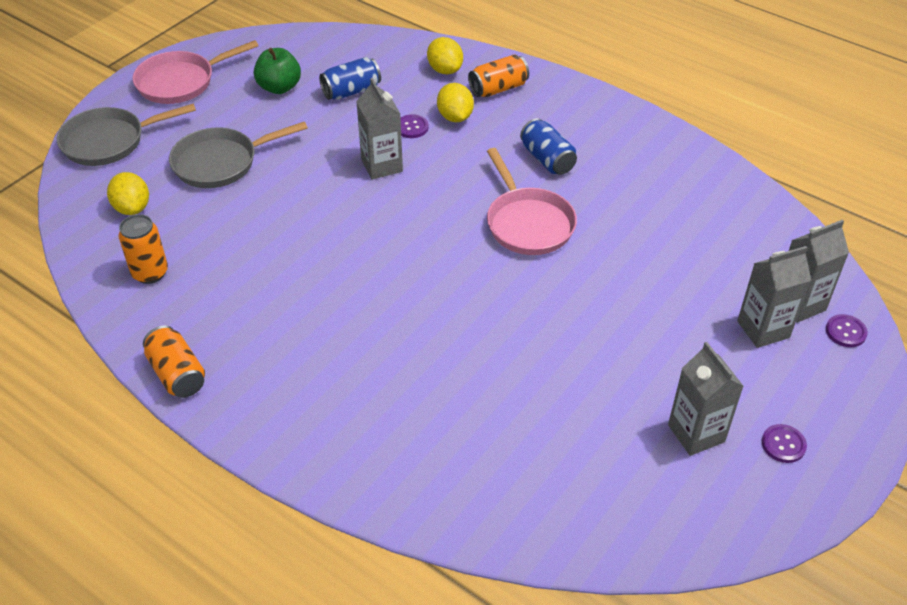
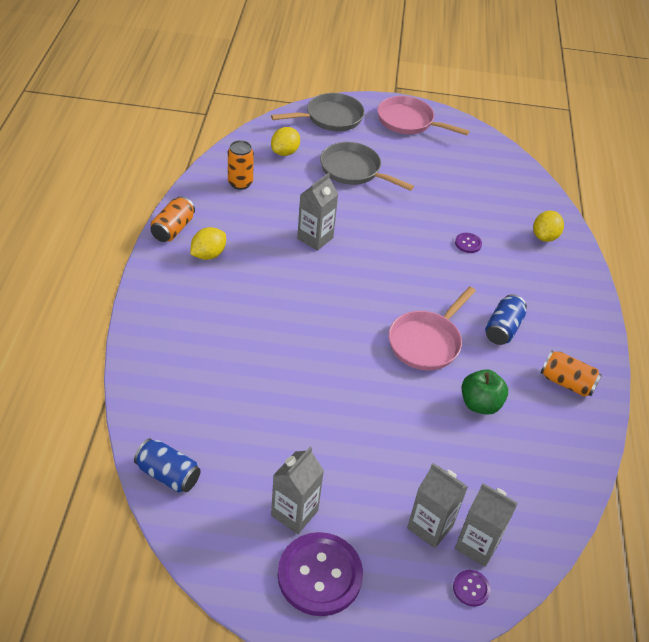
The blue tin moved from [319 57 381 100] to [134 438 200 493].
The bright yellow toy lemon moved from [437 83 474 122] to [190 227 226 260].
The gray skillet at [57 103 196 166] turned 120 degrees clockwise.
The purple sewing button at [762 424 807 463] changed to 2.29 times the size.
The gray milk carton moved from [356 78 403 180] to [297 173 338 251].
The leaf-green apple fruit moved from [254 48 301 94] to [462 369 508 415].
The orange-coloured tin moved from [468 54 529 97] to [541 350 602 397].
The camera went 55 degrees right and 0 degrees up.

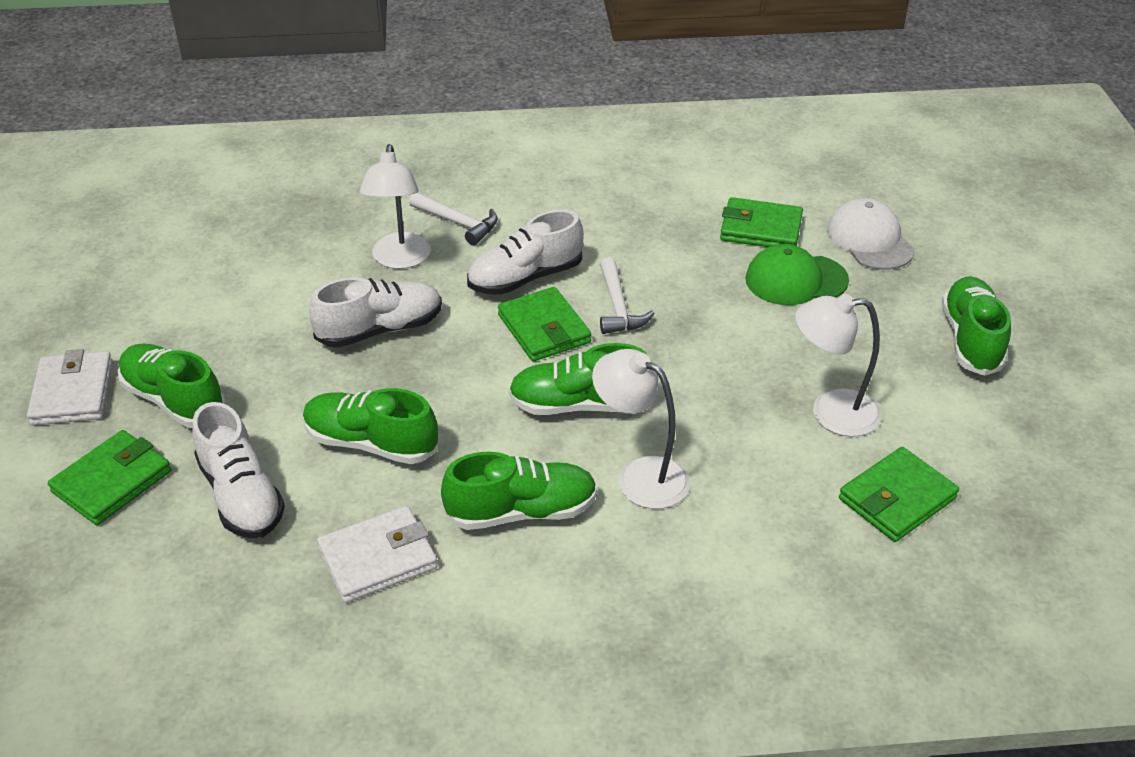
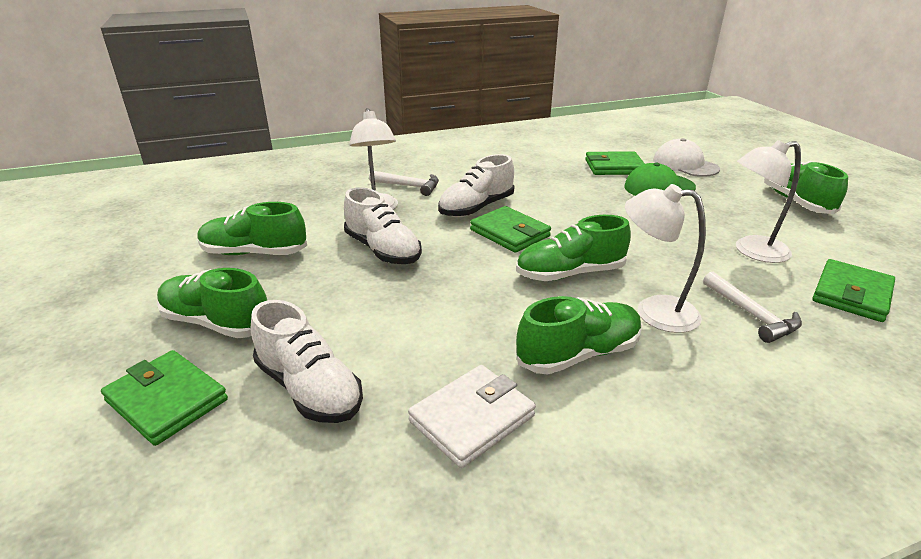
The leaf-green card wallet at [48 430 171 525] turned 75 degrees counterclockwise.
The leaf-green shoe moved from [303 388 438 464] to [197 202 307 255].
The snow-white shoe at [309 277 442 348] turned 90 degrees clockwise.
The snow-white hammer moved from [600 257 655 334] to [703 272 802 343].
The snow-white card wallet at [27 349 113 426] disappeared.
The camera went 15 degrees left and 10 degrees down.

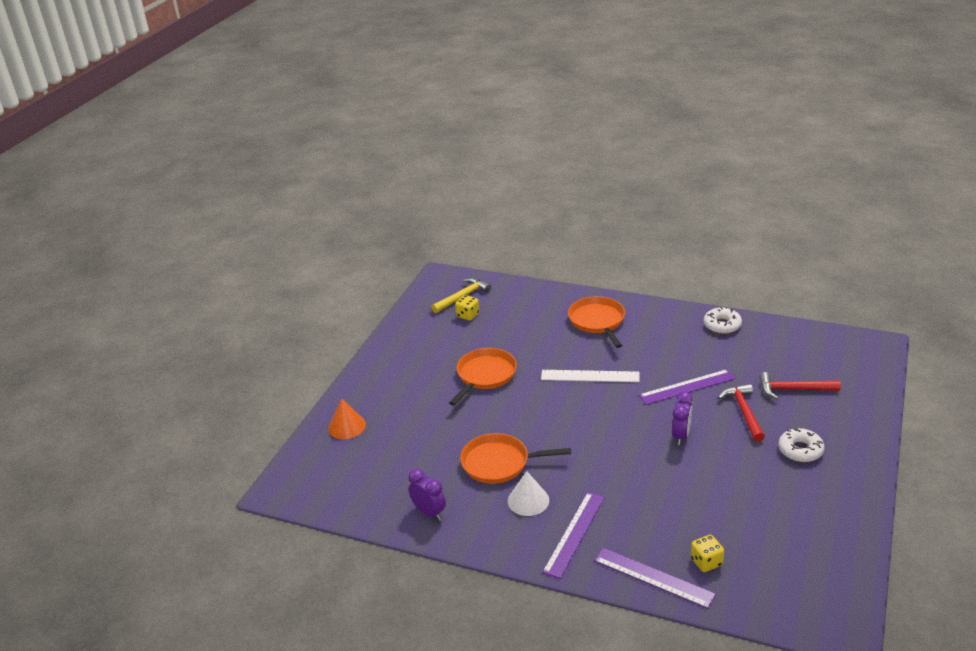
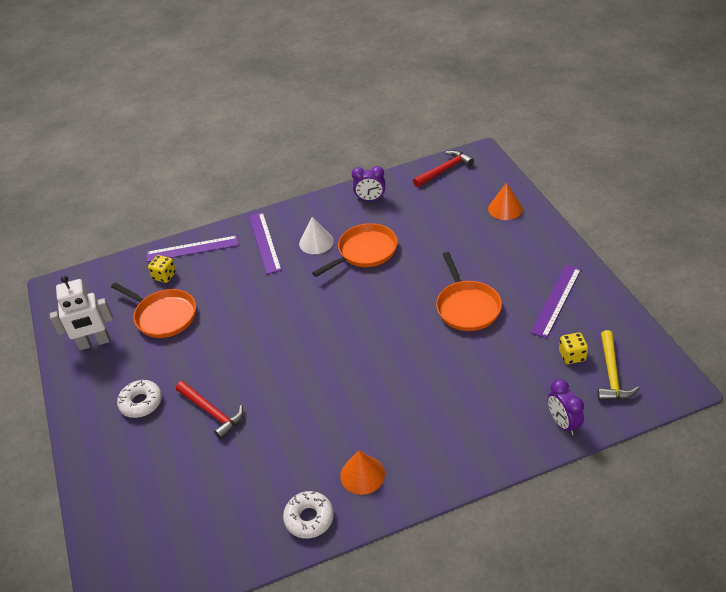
The snow-white robot at [50 275 113 350] appeared.
The orange-coloured skillet moved from [568 296 625 348] to [111 282 196 338].
The orange-coloured cone at [340 450 385 495] appeared.
The scarlet hammer moved from [759 372 841 399] to [413 150 474 187].
The purple straightedge moved from [639 369 736 405] to [530 265 581 338].
The purple alarm clock moved from [672 391 693 445] to [548 379 584 435].
The snow-white straightedge at [541 370 640 382] disappeared.
The camera went 140 degrees right and 10 degrees up.

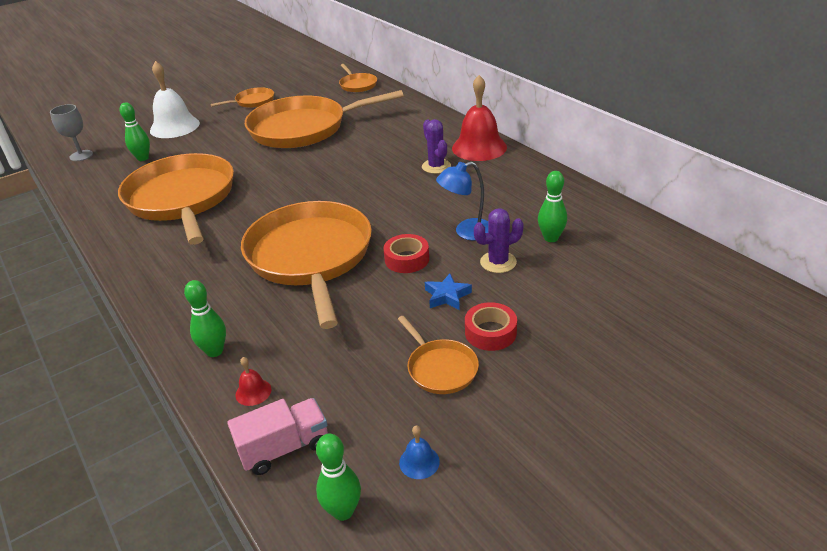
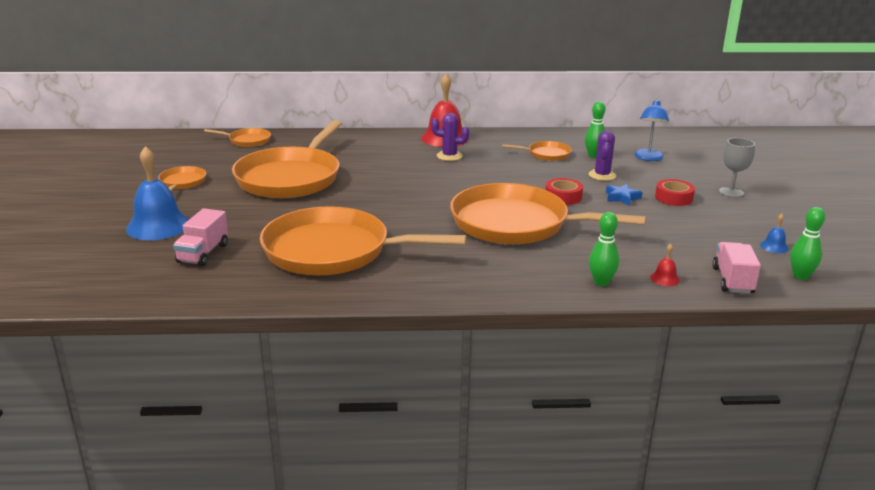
The snow-white school bell at [150 61 200 138] became the blue school bell at [126 146 189 240].
The leaf-green skittle at [120 102 150 161] was replaced by the rosy lorry at [173 208 228 266].
The orange-coloured skillet moved from [398 316 479 394] to [502 141 572 161].
The blue reading lamp moved from [436 161 488 241] to [634 99 669 161].
The gray goblet moved from [50 104 93 161] to [719 138 755 198].
The camera went 60 degrees left and 10 degrees down.

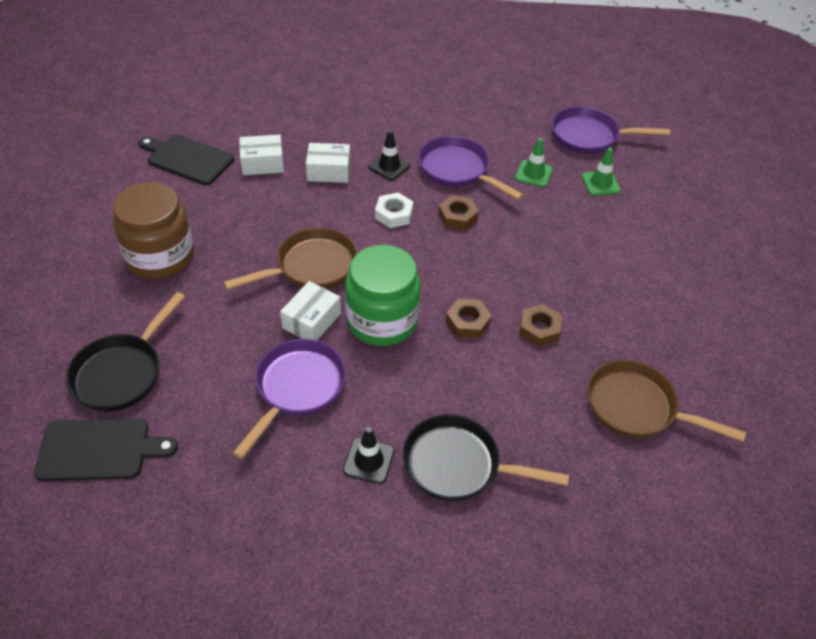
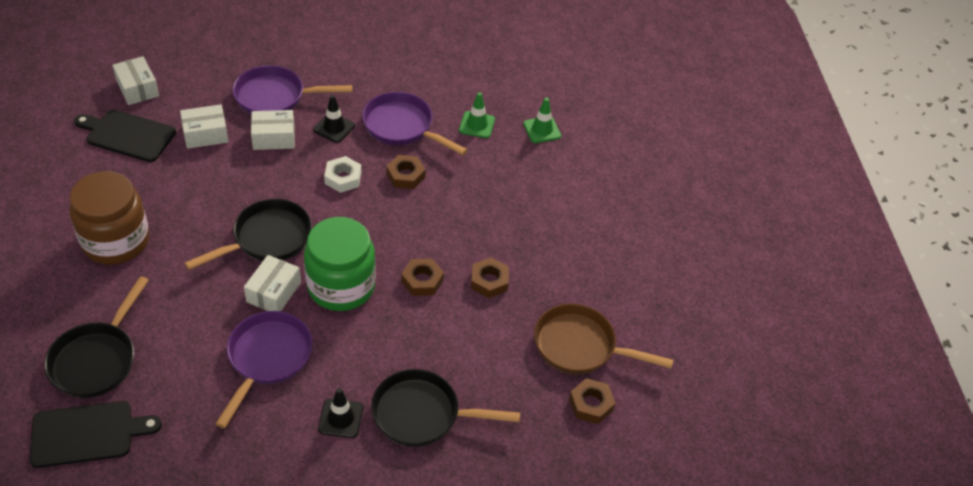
The snow-white package at [112 56 159 105] appeared.
The dark brown skillet at [223 227 358 290] became the jet-black skillet at [185 199 312 270].
The purple skillet moved from [552 106 670 154] to [233 65 352 114].
The dark brown nut at [569 378 615 424] appeared.
The camera went 10 degrees left and 0 degrees up.

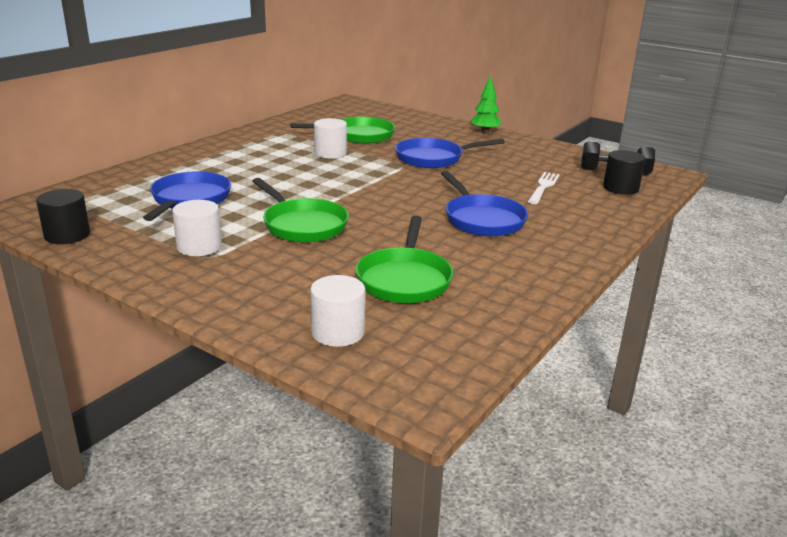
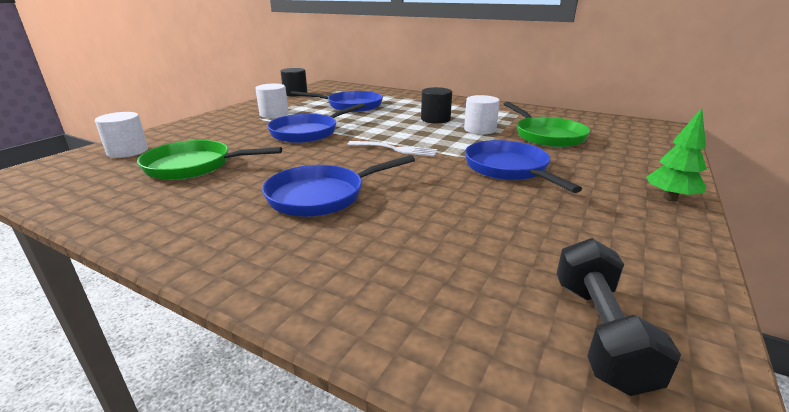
The leaf-green skillet at [252 178 349 242] became the blue skillet at [267 103 365 143].
The snow-white dinner fork moved from [528 172 560 204] to [347 141 438 157].
The jet-black cylinder shape moved from [603 150 645 195] to [421 87 452 124].
The camera went 85 degrees right and 0 degrees up.

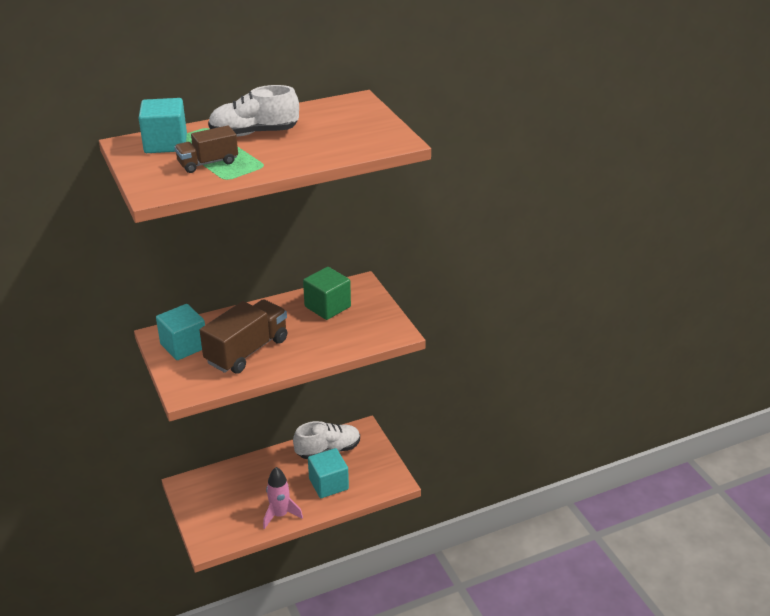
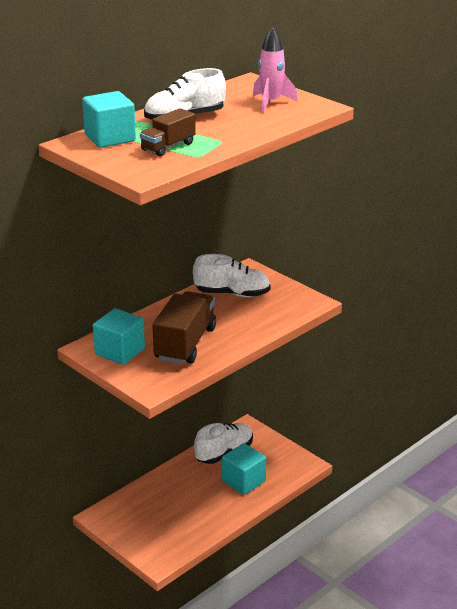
The leaf-green solid cube at [303 267 351 320] was replaced by the snow-white shoe at [193 254 271 297].
The rosy toy rocket moved from [263 467 303 529] to [253 27 298 113].
The camera went 20 degrees left and 5 degrees down.

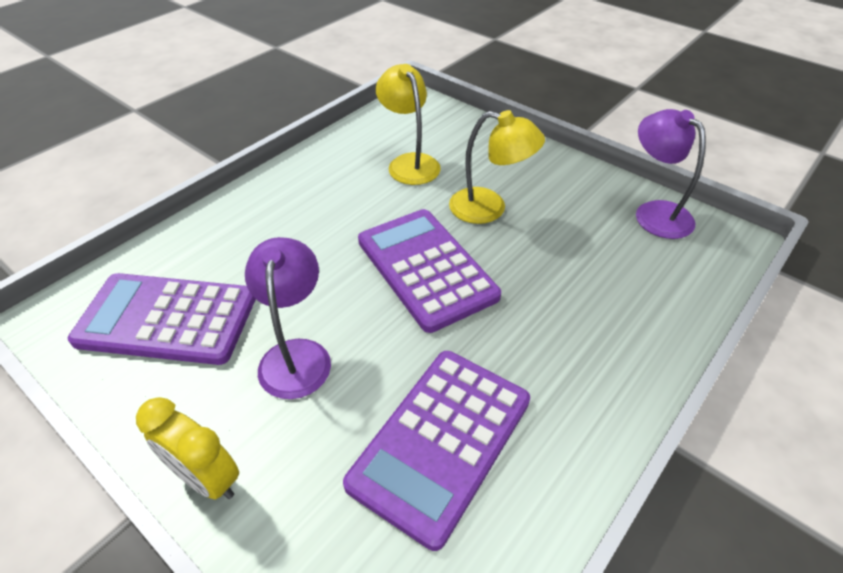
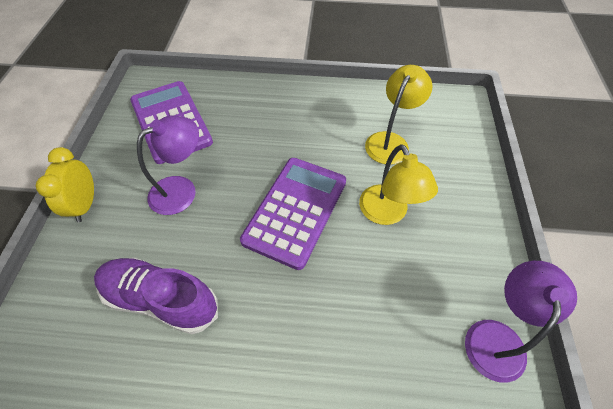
The purple pocket calculator at [343 351 530 551] was replaced by the purple shoe at [94 258 218 334].
The camera went 55 degrees right and 10 degrees up.

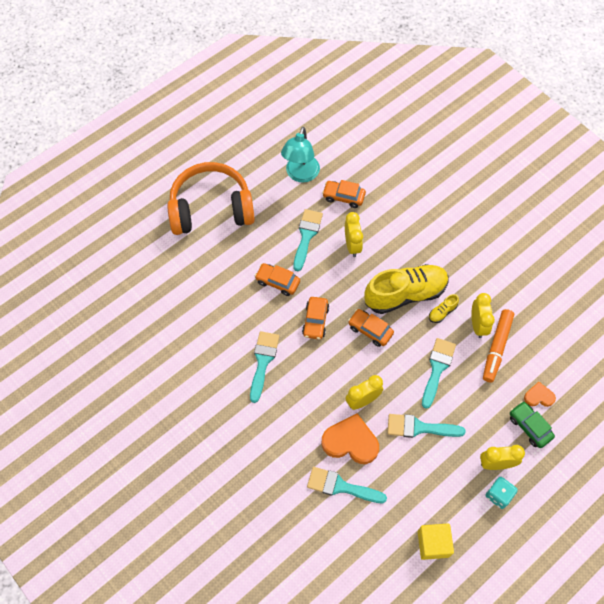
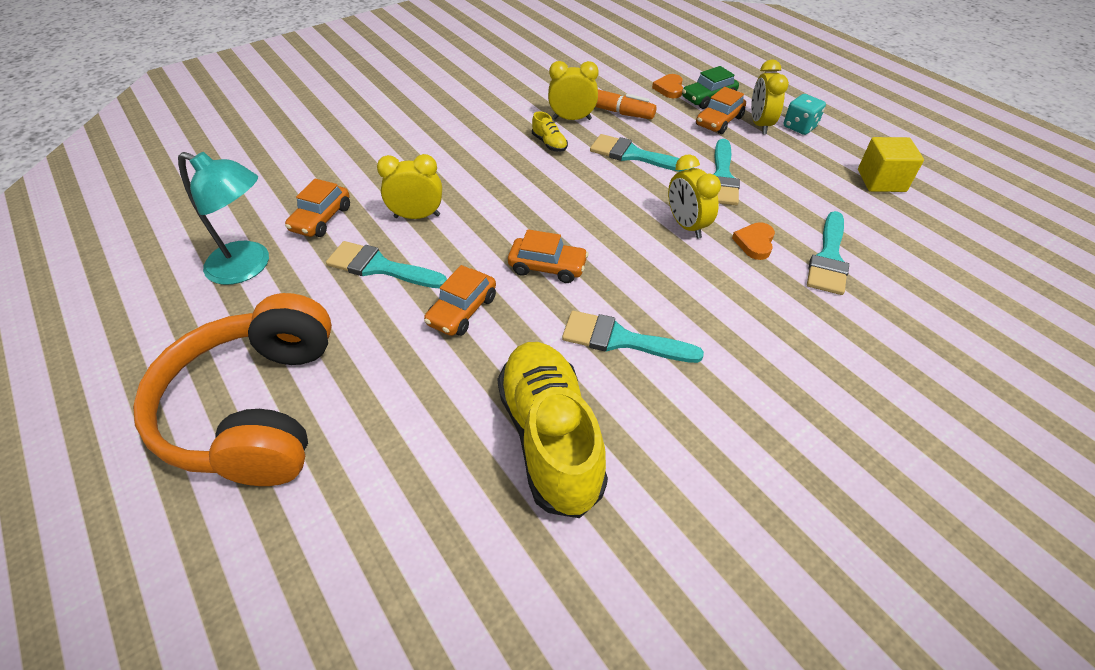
The bright yellow shoe moved from [364 264 449 314] to [497 342 608 518].
The orange-coloured car moved from [348 309 394 347] to [696 87 746 134].
The orange-coloured heart at [321 413 379 464] changed to 0.53 times the size.
The camera went 85 degrees left and 15 degrees down.

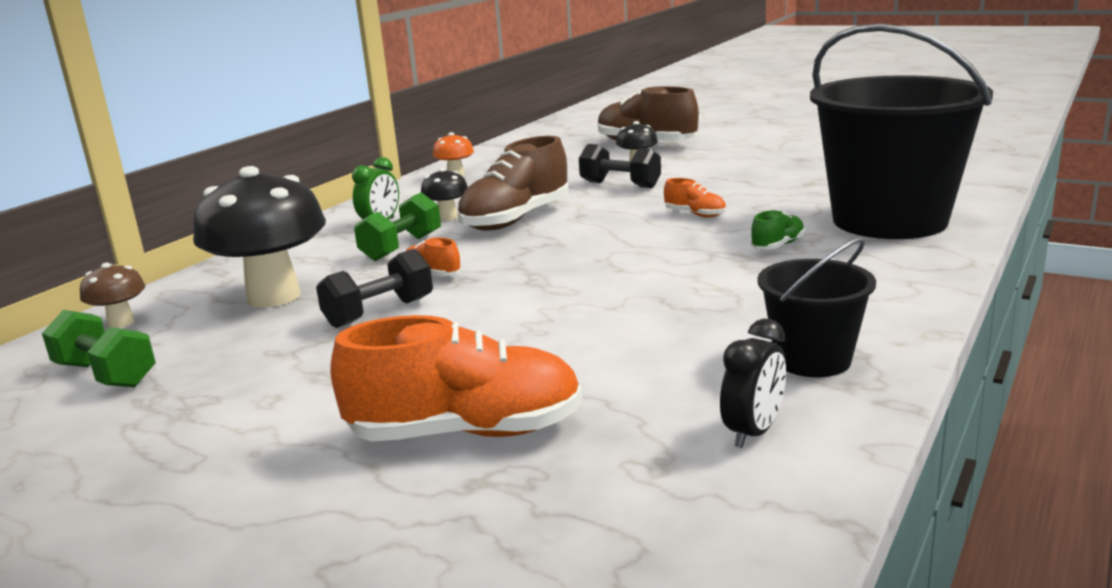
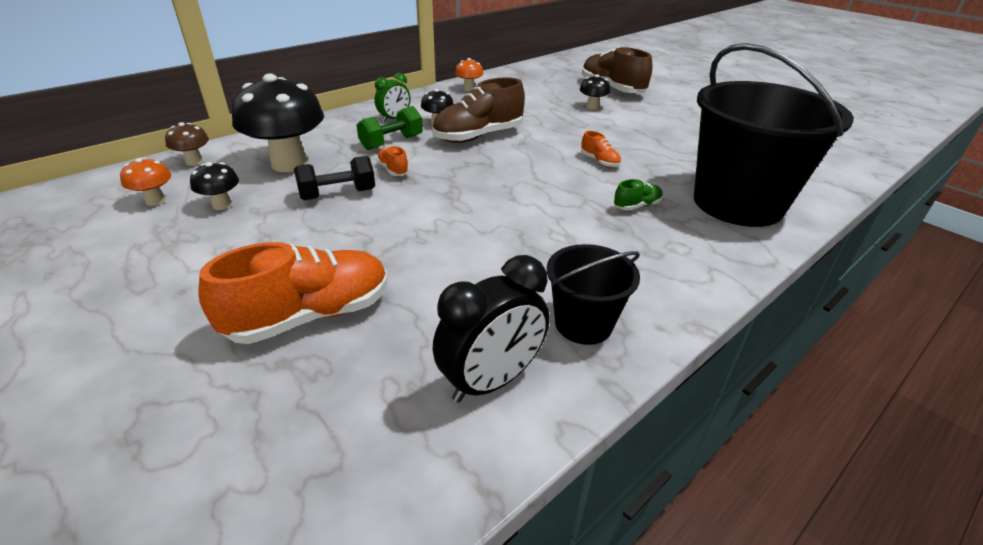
The leaf-green hand weight at [42 310 156 387] was replaced by the orange-coloured mushroom at [120 158 171 206].
The jet-black mushroom at [190 162 239 210] appeared.
The orange-coloured shoe at [330 315 582 441] turned 45 degrees counterclockwise.
The jet-black alarm clock at [720 319 786 448] changed to 1.59 times the size.
The jet-black hand weight at [579 144 661 188] disappeared.
The camera went 15 degrees right and 15 degrees up.

